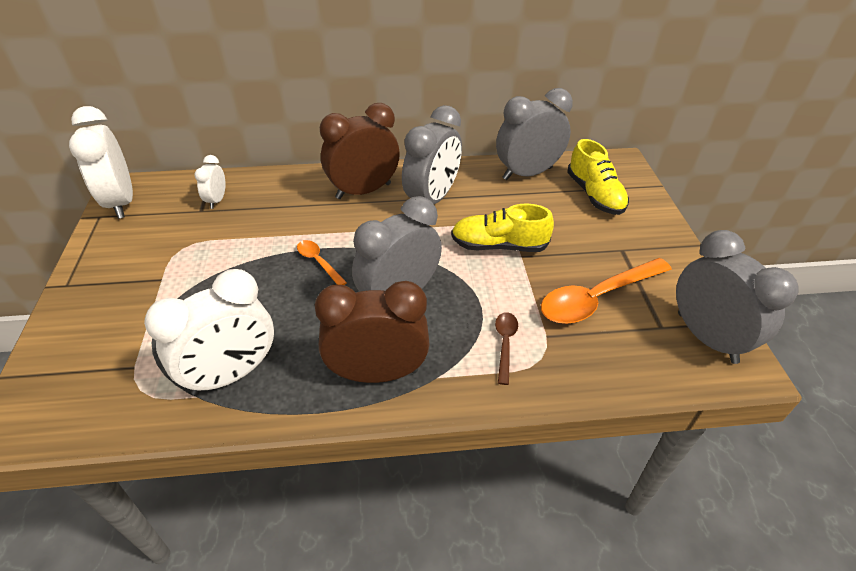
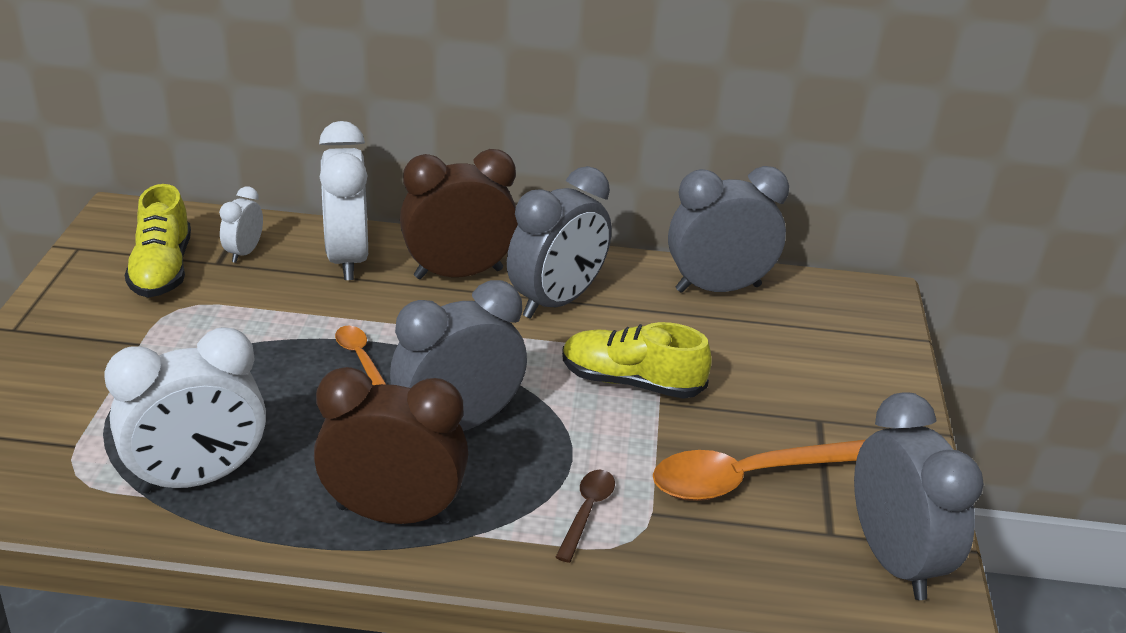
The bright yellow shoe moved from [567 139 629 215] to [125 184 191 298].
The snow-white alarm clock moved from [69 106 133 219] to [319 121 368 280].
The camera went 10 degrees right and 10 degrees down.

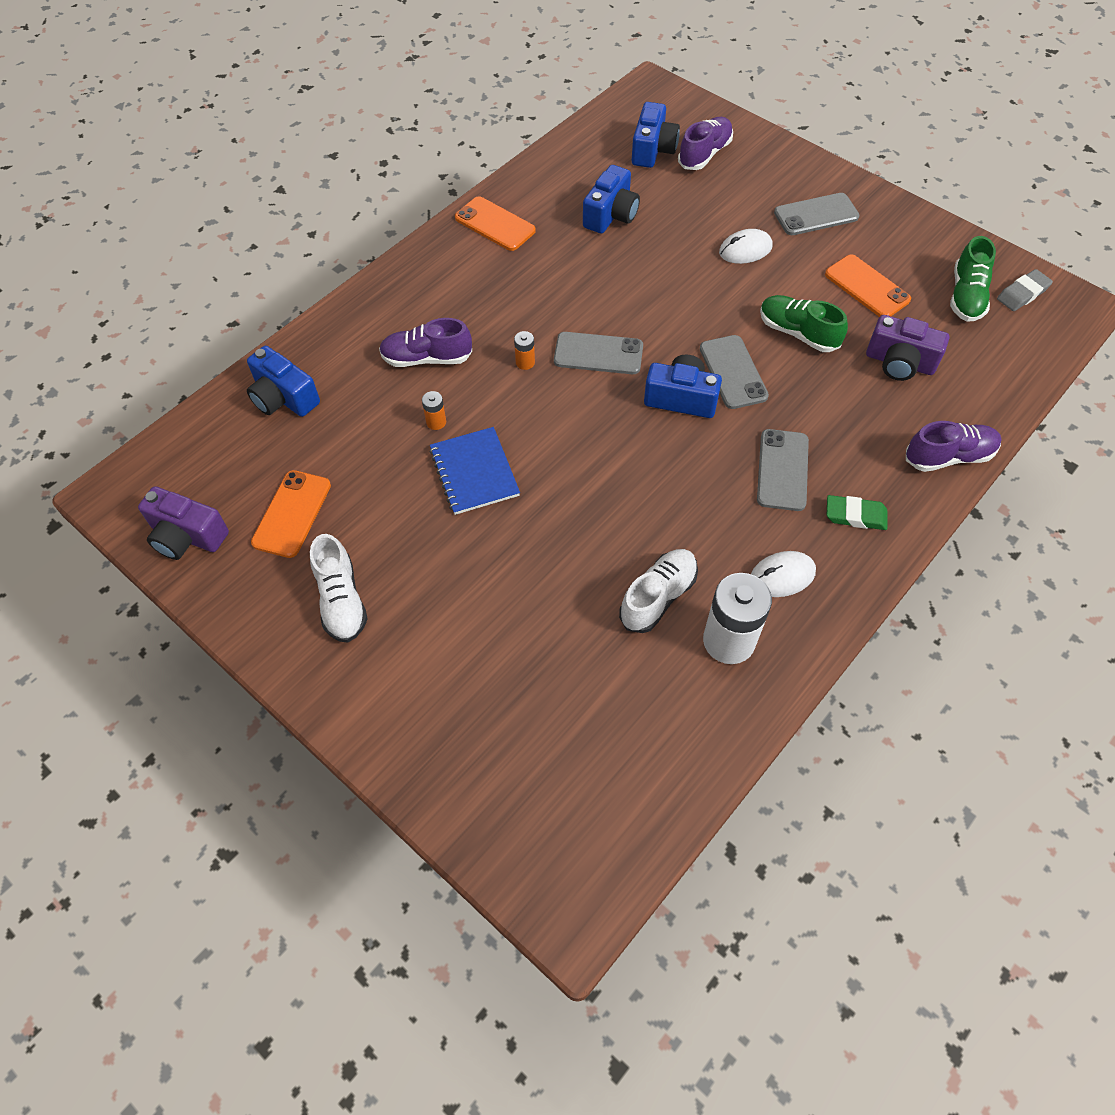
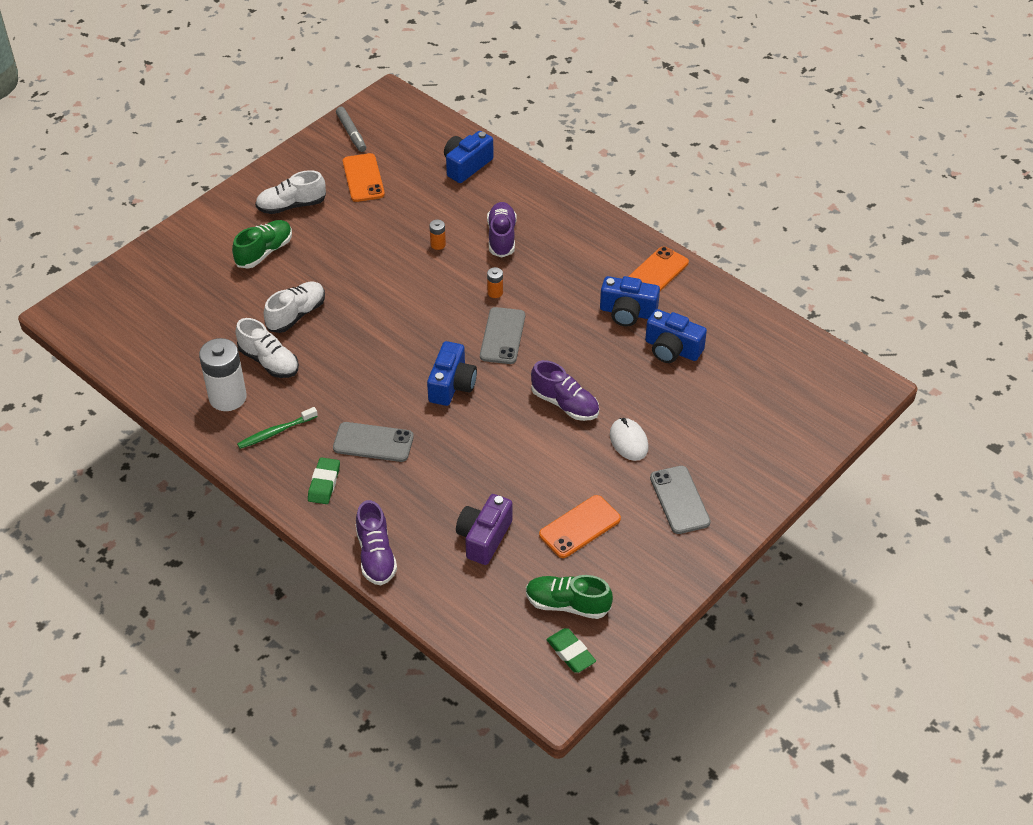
The leaf-green shoe moved from [760 295 848 352] to [232 220 292 269].
The snow-white PC mouse at [751 551 816 597] was replaced by the leaf-green toothbrush at [237 407 318 449].
The snow-white shoe at [264 282 325 333] appeared.
The purple photo camera at [138 486 229 560] was replaced by the gray marker at [336 107 366 152].
The orange-coloured smartphone at [251 470 331 558] turned 60 degrees clockwise.
The purple shoe moved from [678 117 733 170] to [531 360 599 421].
The gray gum eraser at [997 269 1053 311] became the leaf-green gum eraser at [546 628 596 673].
The blue photo camera moved from [632 102 680 168] to [600 276 660 326].
The blue exercise book at [429 427 520 515] disappeared.
The gray smartphone at [700 335 769 409] disappeared.
The camera went 90 degrees right and 10 degrees down.

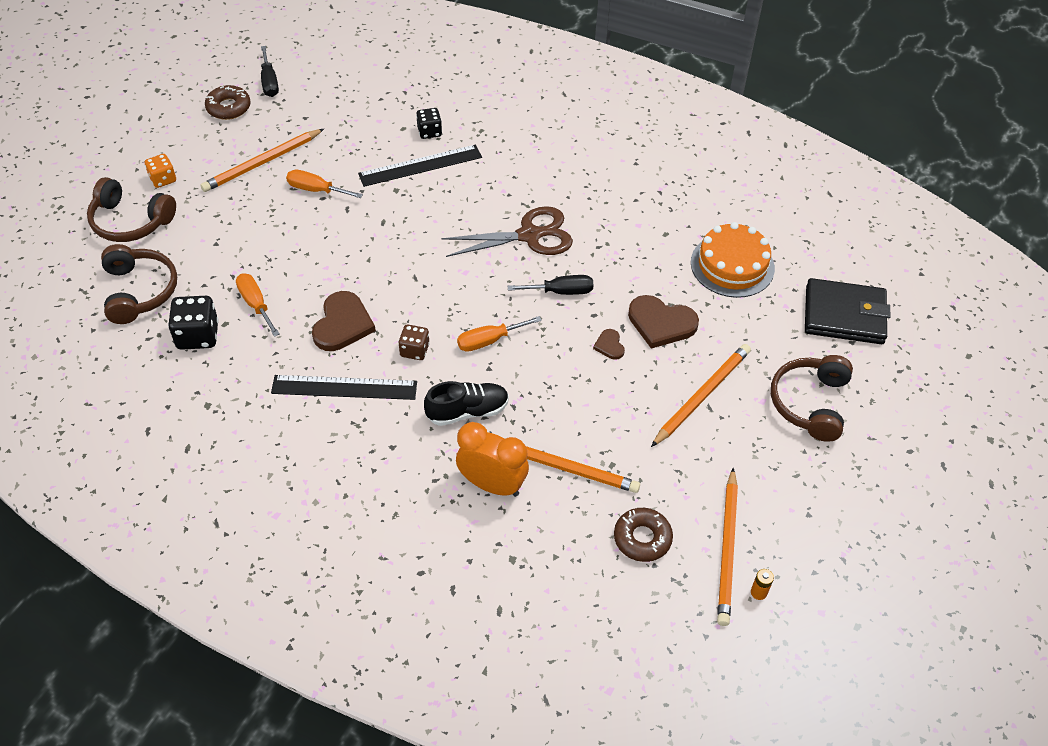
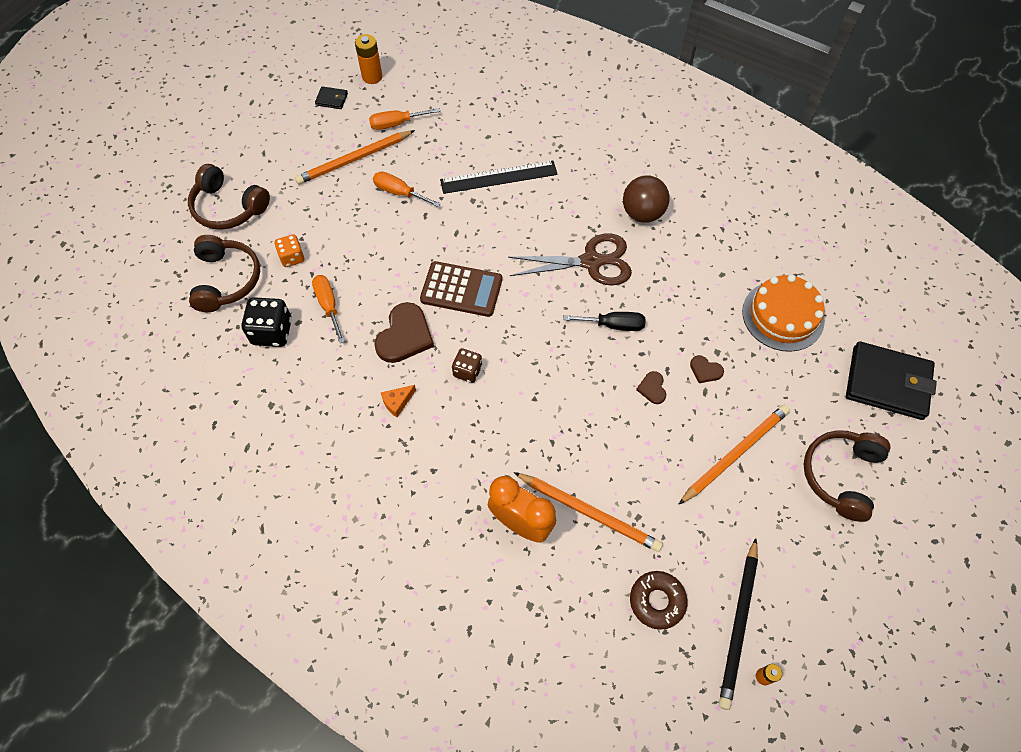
The orange-coloured dice moved from [145 154 176 188] to [275 234 305 267].
The dark brown donut at [205 85 251 120] was replaced by the jet-black card wallet at [315 86 348 109].
The jet-black flat screwdriver at [261 46 279 97] was replaced by the orange-coloured power cell at [355 34 382 84].
The orange-coloured flat screwdriver moved from [457 316 542 352] to [369 108 440 130].
The jet-black straightedge at [271 375 417 400] was replaced by the orange-coloured cheese wedge at [381 385 416 417].
The dark brown pocket calculator at [420 261 502 317] appeared.
The dark brown sphere at [623 176 670 223] appeared.
The dark brown heart at [628 295 699 349] changed to 0.50 times the size.
The orange-coloured wooden pencil at [717 468 738 626] became the jet-black wooden pencil at [719 538 758 710].
The jet-black dice at [416 108 442 139] disappeared.
The jet-black shoe at [424 381 509 426] disappeared.
The camera went 10 degrees right and 10 degrees up.

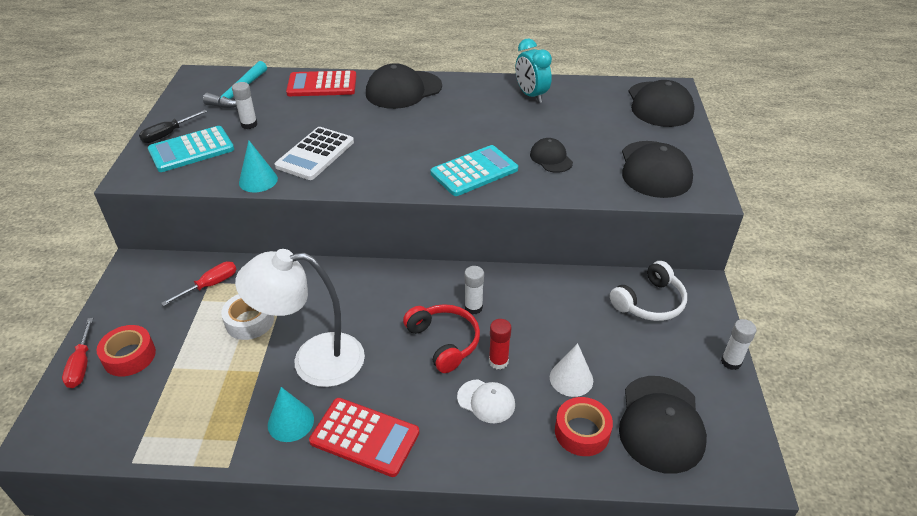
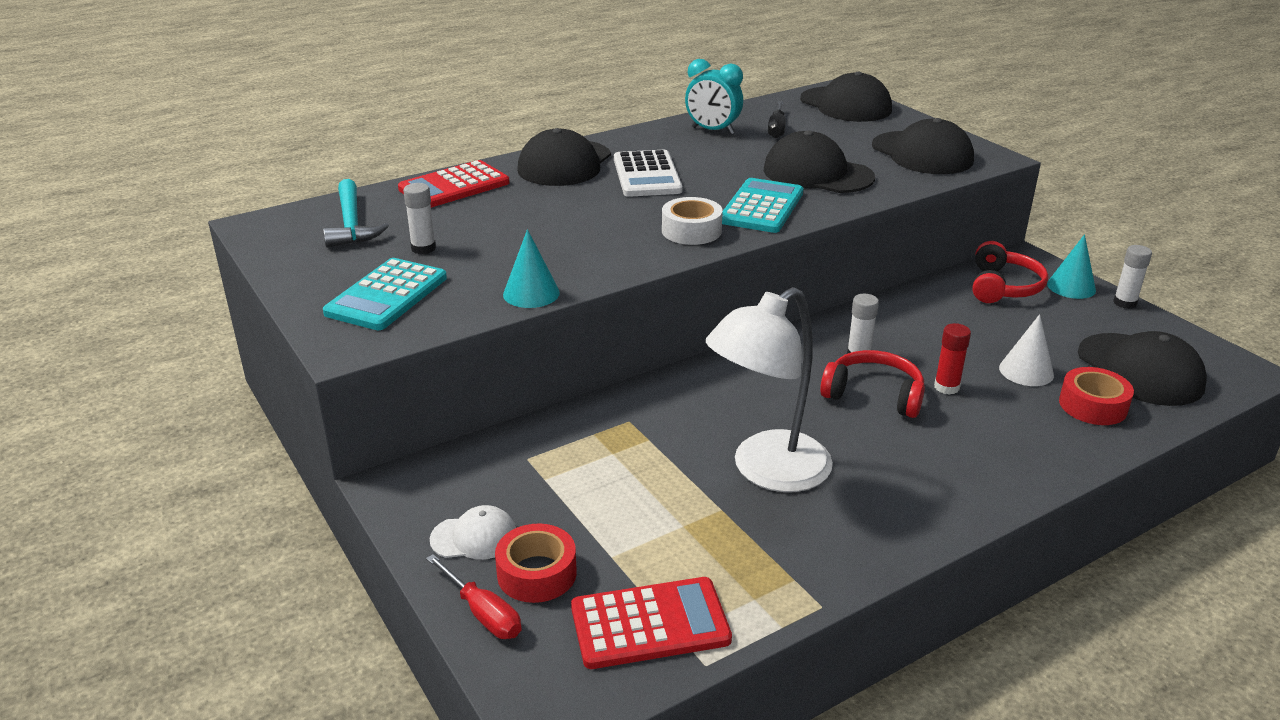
The snow-white peaked cap moved from [457 379 515 423] to [429 505 516 559].
The scarlet pocket calculator moved from [309 398 419 477] to [571 577 732 669].
The snow-white pocket calculator moved from [275 127 354 180] to [614 150 683 197].
The snow-white roll of tape moved from [221 294 274 340] to [662 197 723 245].
The jet-black peaked cap at [530 138 573 173] changed to 1.82 times the size.
The jet-black flat screwdriver moved from [139 110 207 143] to [768 101 786 138].
The snow-white headphones at [610 261 687 321] became the scarlet headphones at [973 241 1048 303].
The aqua cone moved from [268 387 314 442] to [1047 234 1096 299].
The scarlet flat screwdriver at [161 261 237 306] disappeared.
The camera went 35 degrees left and 10 degrees down.

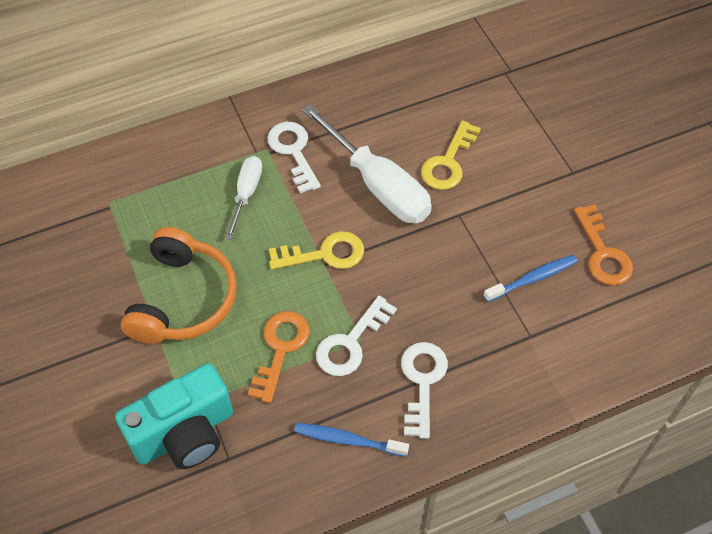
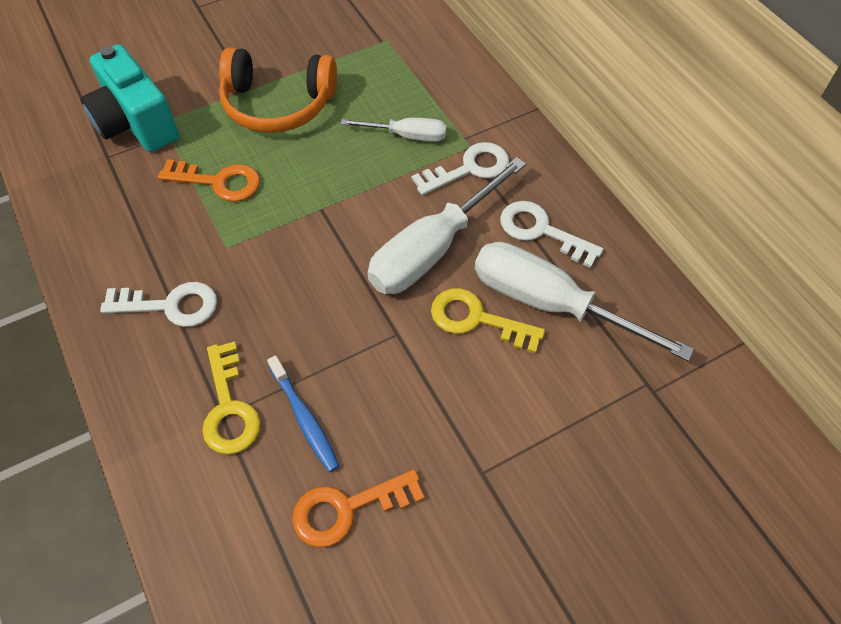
The bright yellow door key moved from [269 231 364 270] to [202 341 261 454].
The snow-white flat screwdriver at [475 242 694 361] appeared.
The snow-white door key moved from [316 296 397 376] to [500 201 603 268].
The blue toothbrush at [294 423 409 457] disappeared.
The camera went 85 degrees right and 0 degrees up.

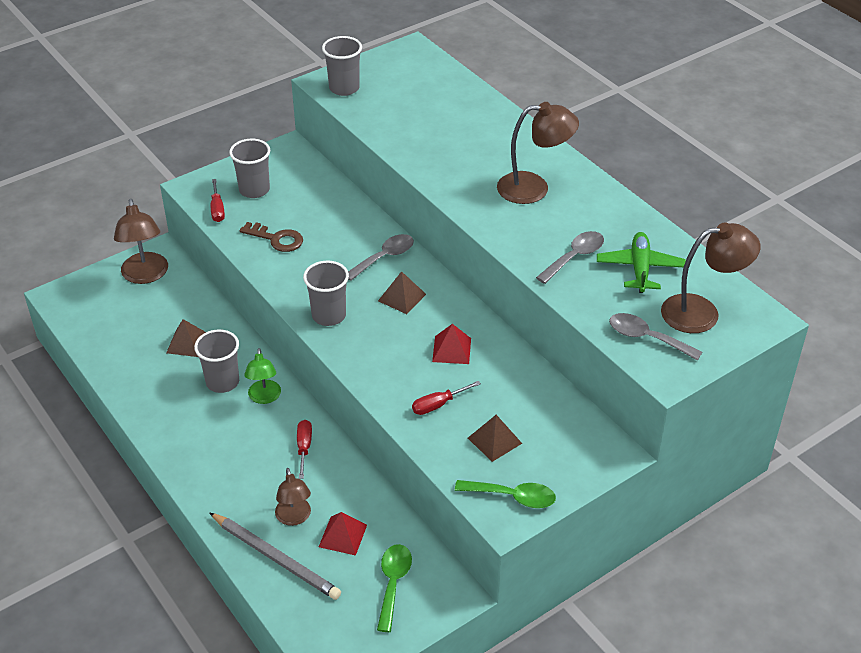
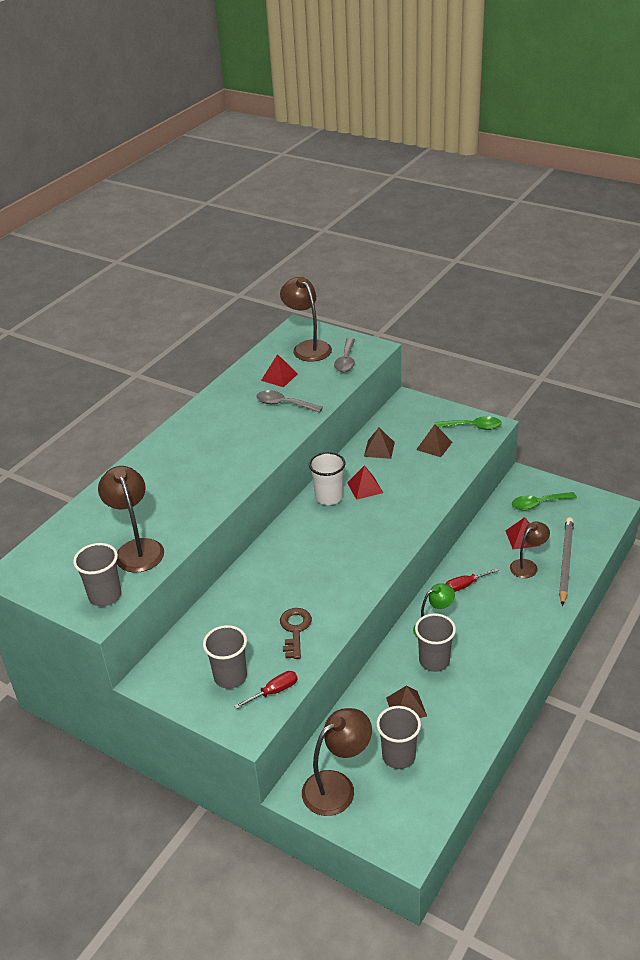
The dark brown reading lamp moved from [497 102 579 204] to [98 466 164 573].
The leaf-green toy plane at [597 232 686 293] was replaced by the scarlet pyramid shape at [261 354 298 387].
The snow-white tumbler at [309 452 345 505] appeared.
The dark brown pyramid shape moved from [378 271 426 314] to [364 428 395 459].
The gray tumbler moved from [303 261 349 326] to [376 706 421 769].
The leaf-green tablespoon at [455 480 556 508] turned 105 degrees clockwise.
The gray tablespoon at [348 234 414 281] disappeared.
The scarlet flat screwdriver at [412 381 481 415] disappeared.
The camera went 110 degrees left and 5 degrees down.

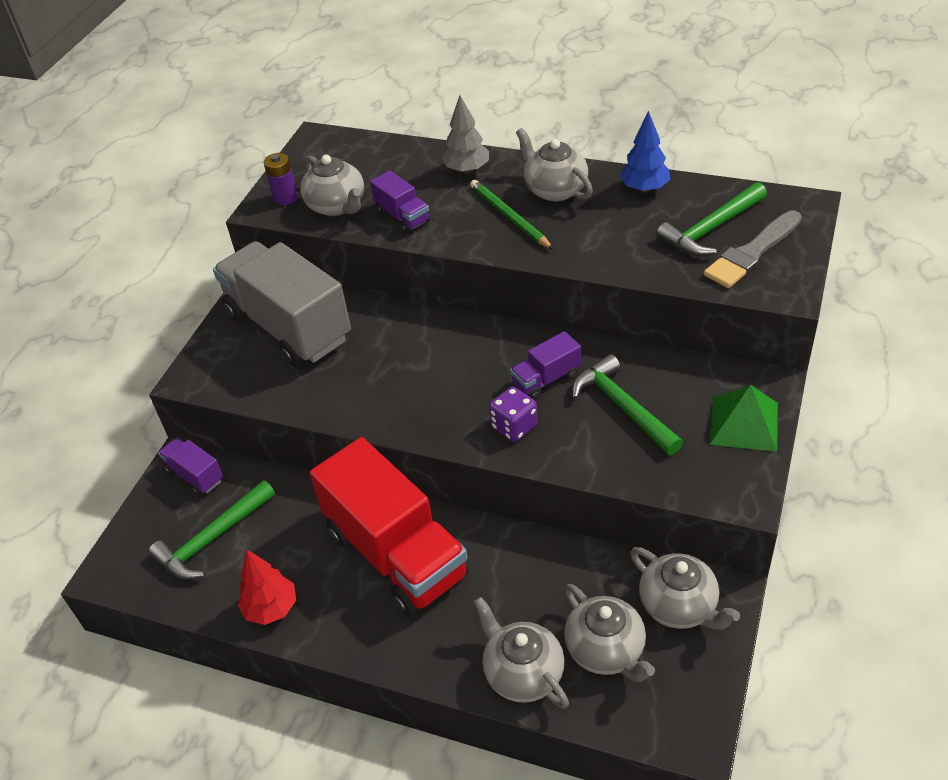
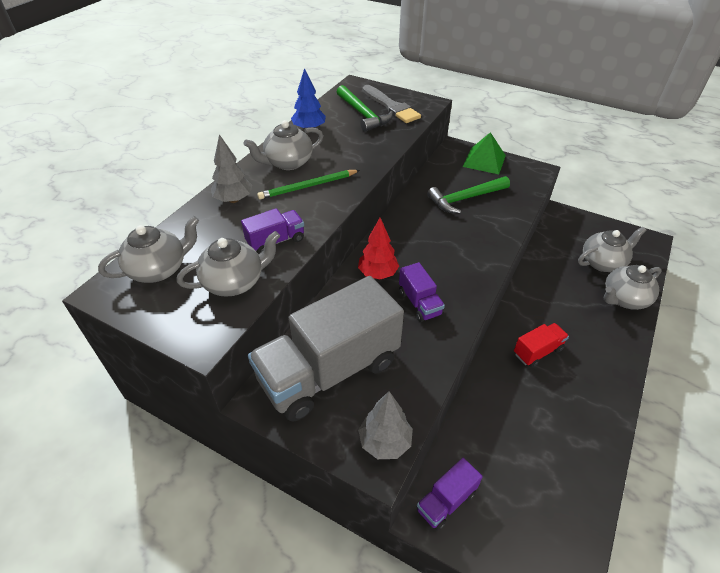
The gray teapot moved from [630 547 740 630] to [98 216 199 283].
The scarlet toy tree moved from [238 550 296 625] to [358 218 399 279].
The gray toy tree at [358 391 413 459] appeared.
The purple lorry moved from [510 331 581 400] to [399 262 445 322].
The scarlet lorry at [309 437 470 616] changed to 0.44 times the size.
The leaf-green hammer at [149 480 275 579] disappeared.
The purple power cell at [264 153 298 205] disappeared.
The purple dice at [489 387 538 442] disappeared.
The camera went 85 degrees left and 0 degrees up.

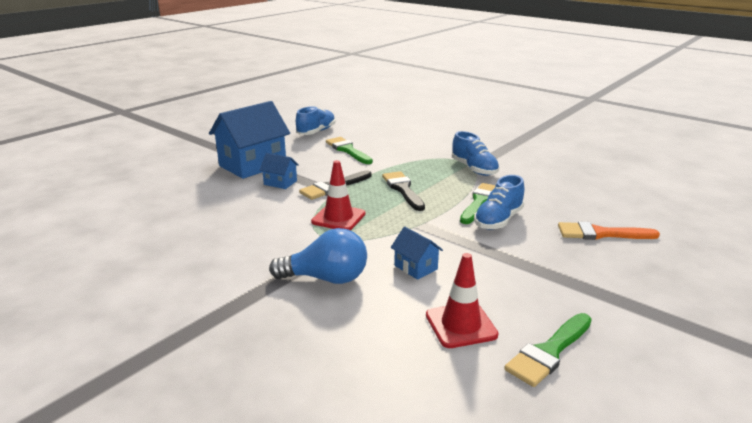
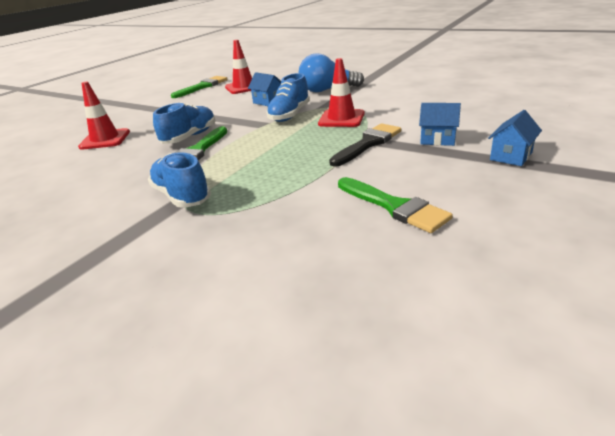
The orange-coloured paintbrush at [558 222 660 240] was replaced by the scarlet safety cone at [78 81 130 150].
The blue shoe moved from [296 106 336 135] to [266 73 310 122].
The blue cottage at [209 101 290 179] changed to 0.46 times the size.
The jet-black paintbrush at [382 171 425 211] disappeared.
The camera went 175 degrees right and 5 degrees up.

